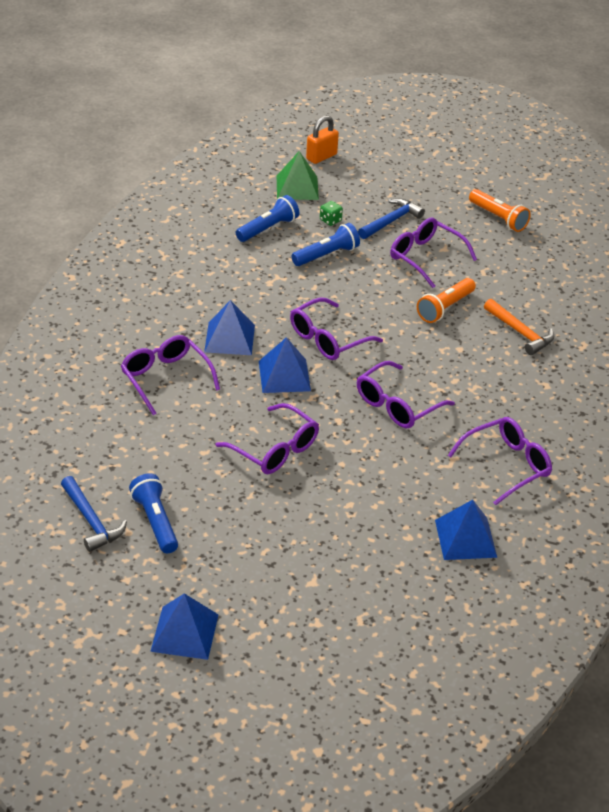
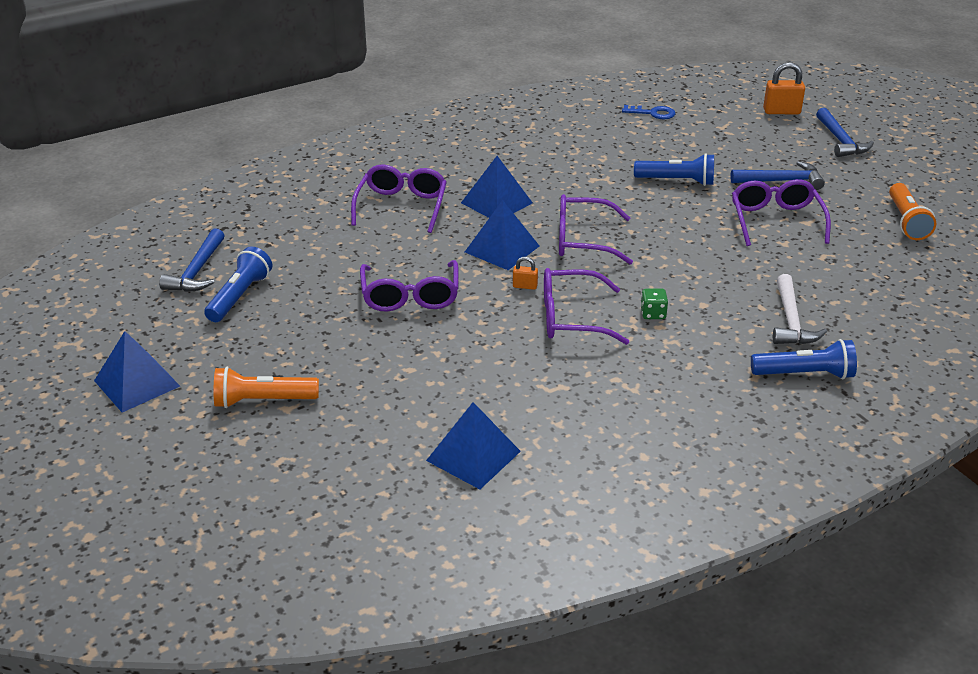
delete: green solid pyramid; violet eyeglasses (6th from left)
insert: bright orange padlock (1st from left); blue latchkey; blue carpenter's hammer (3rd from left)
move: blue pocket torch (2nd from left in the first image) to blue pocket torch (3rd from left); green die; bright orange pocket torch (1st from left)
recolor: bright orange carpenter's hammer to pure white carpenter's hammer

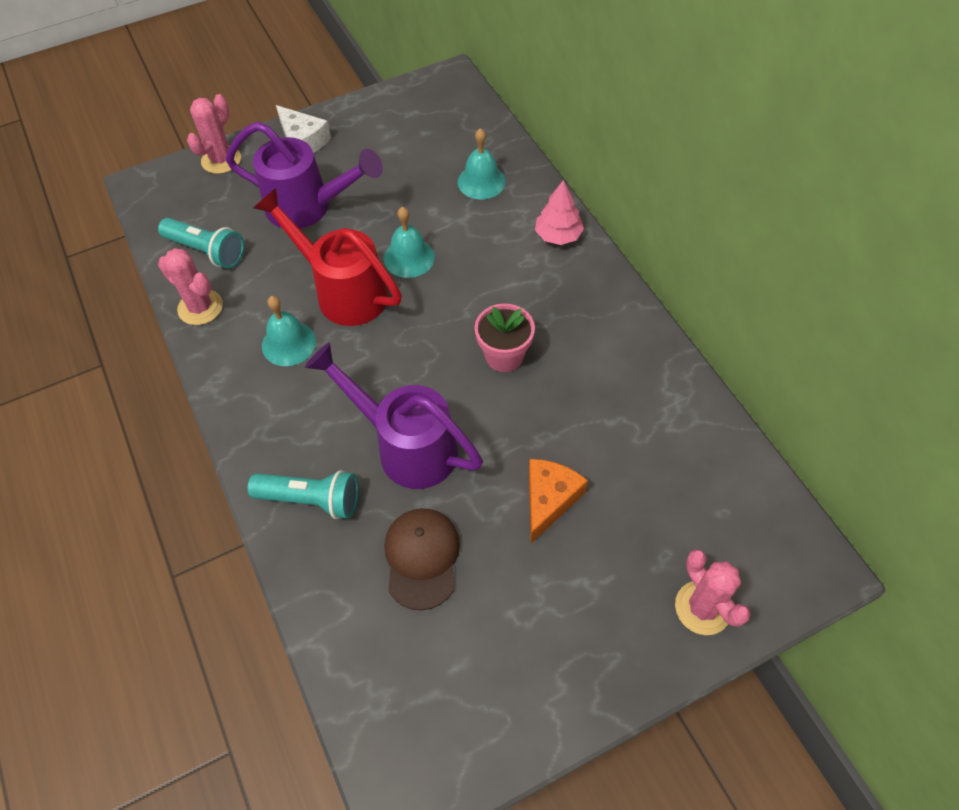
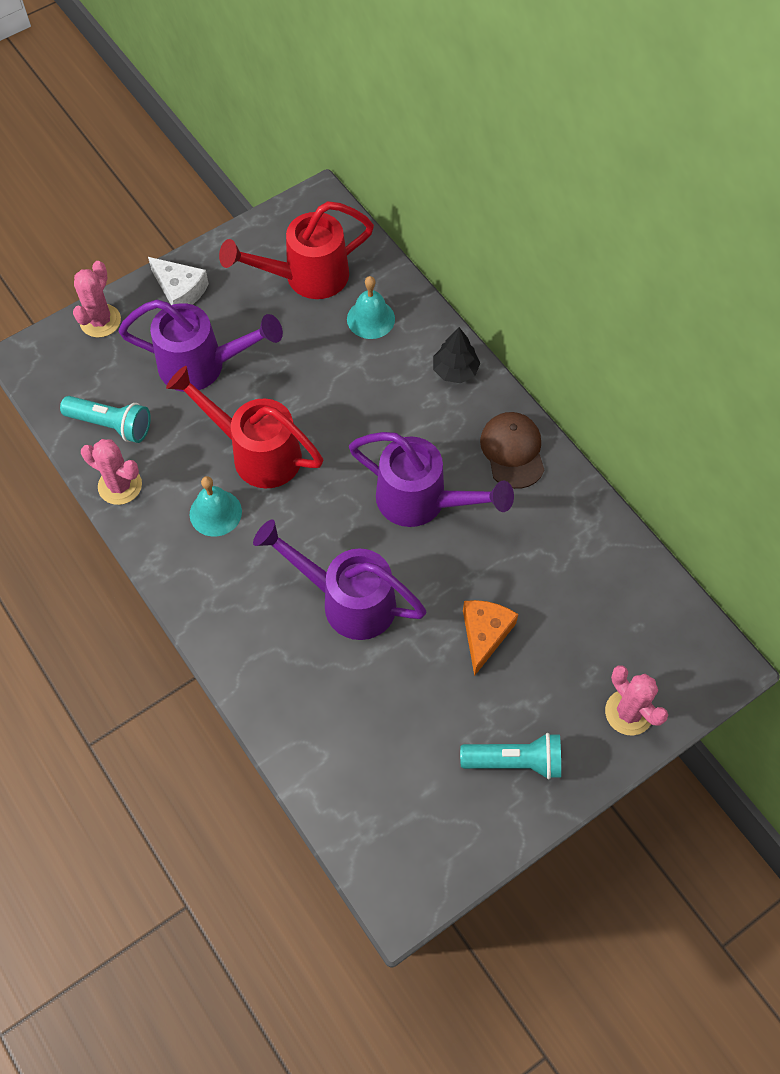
delete: teal bell (2nd from left)
insert: crimson watering pot (2nd from left)
move: teal pocket torch (2nd from left); russet baseball cap
replace: pink potted plant to violet watering pot (3rd from left)
recolor: pink fir tree to jet-black fir tree

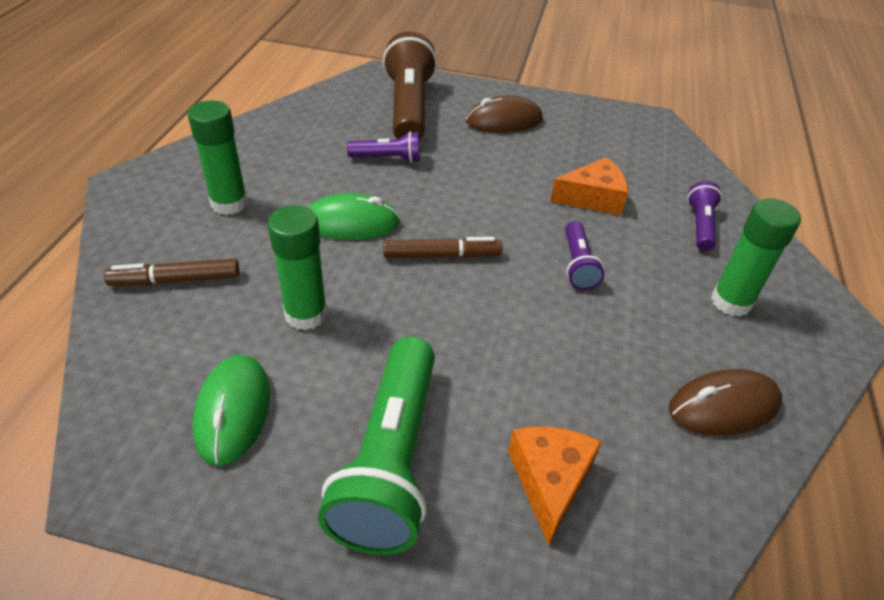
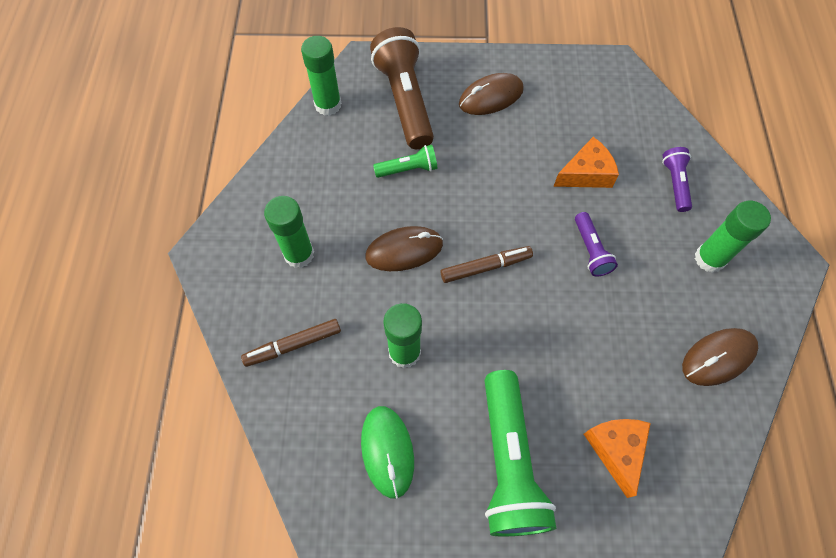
insert: green glue stick (2nd from left)
recolor: green PC mouse (2nd from left) to russet PC mouse (1st from left); violet pocket torch (1st from left) to green pocket torch (1st from left)

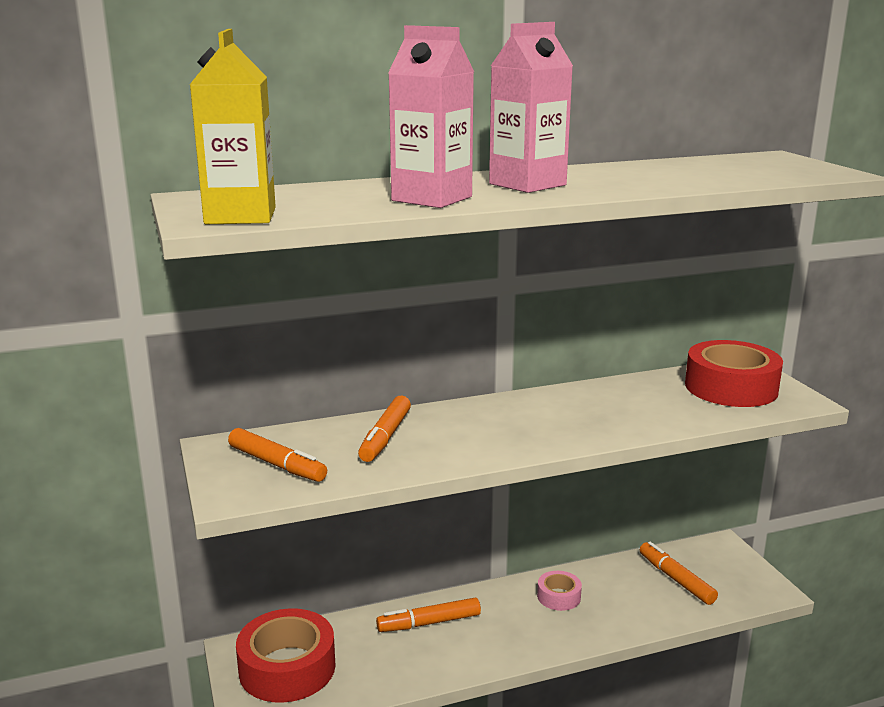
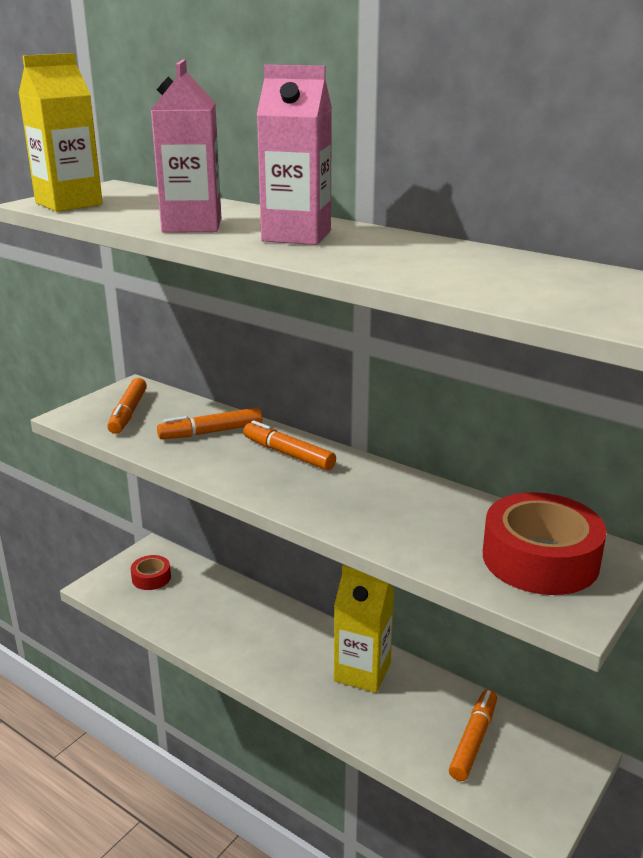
move: bright orange marker (3rd from left)
replace: pink tape to golden milk carton (2nd from left)
resize: crimson tape (1st from left) x0.50

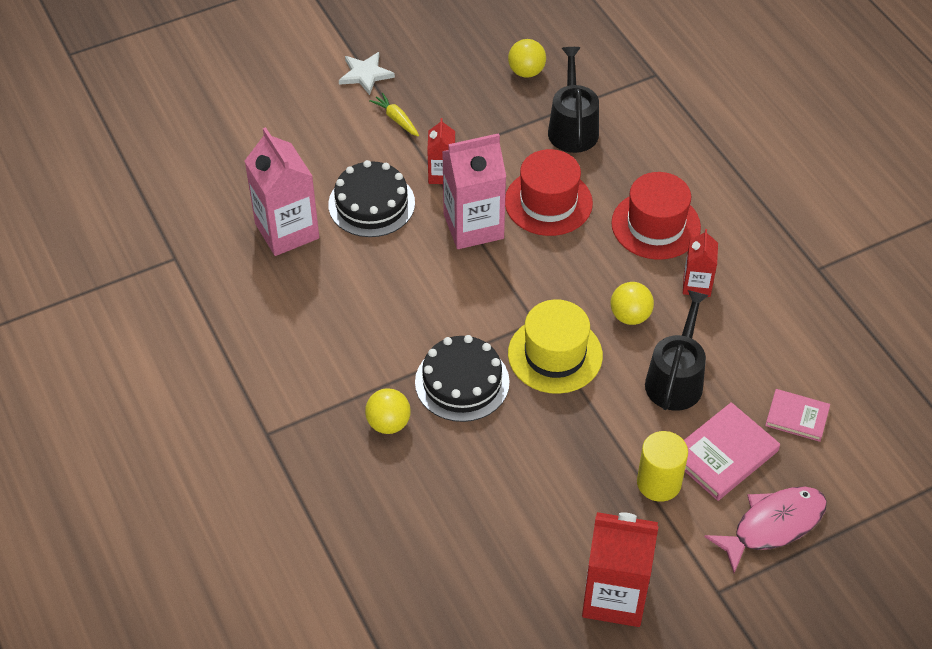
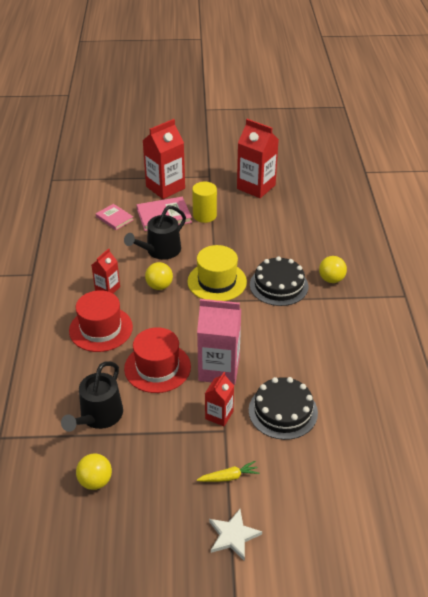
delete: pink milk carton (1st from left)
replace: pink fish to crimson milk carton (2nd from left)
rotate: golden toy carrot 90 degrees counterclockwise

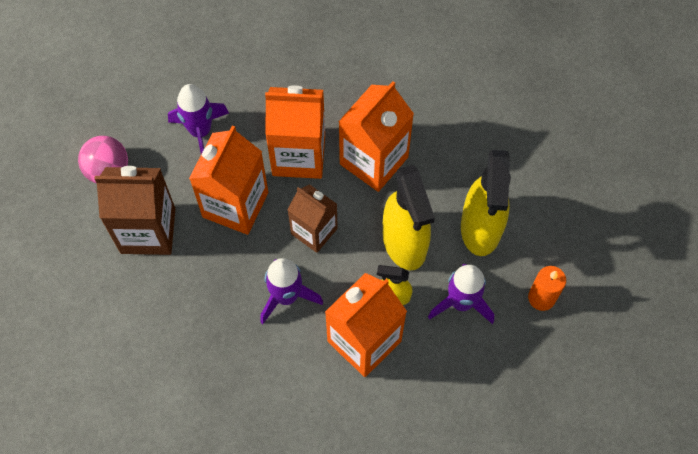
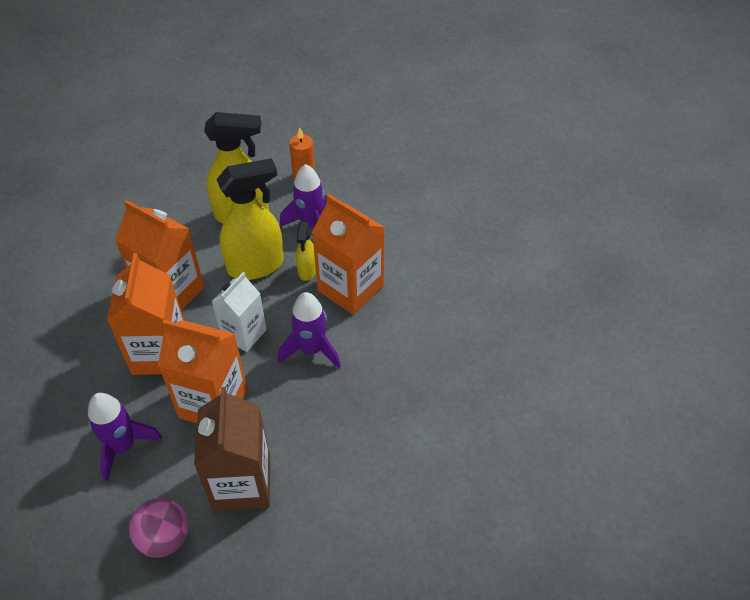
recolor: russet milk carton (2nd from left) to pure white milk carton

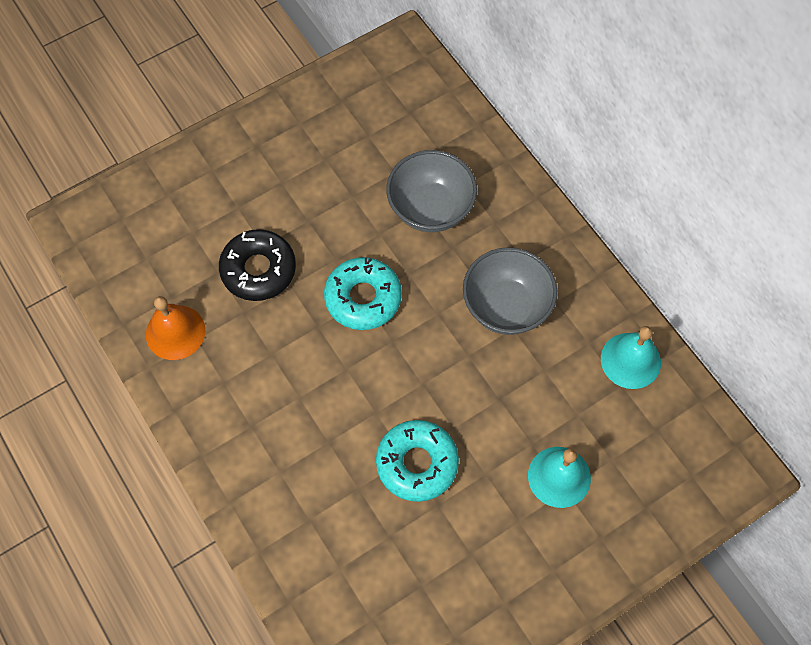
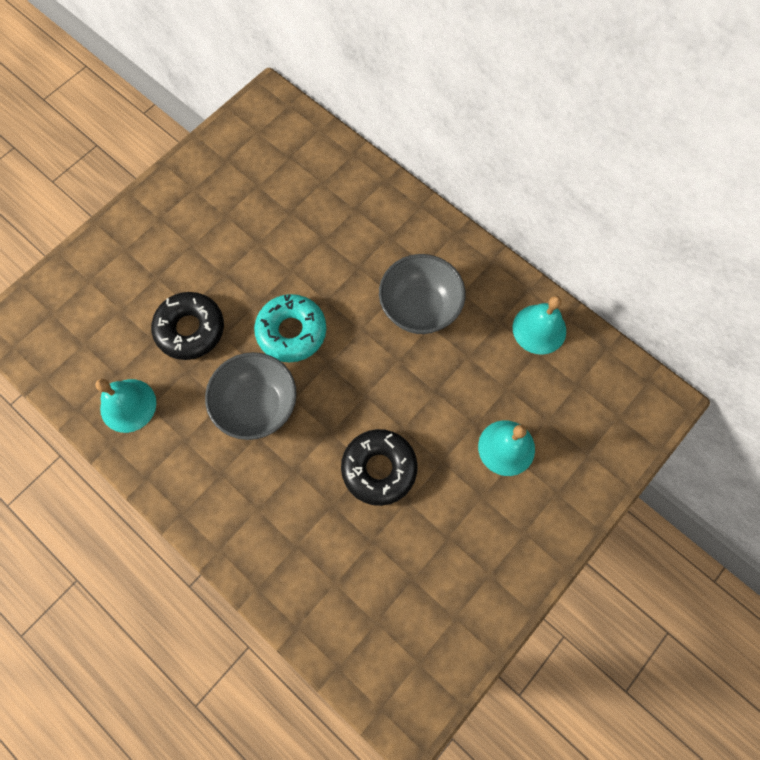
move: grey deep dish (1st from left)
recolor: bright orange bell to teal bell (1st from left); teal donut (2nd from left) to jet-black donut (2nd from left)

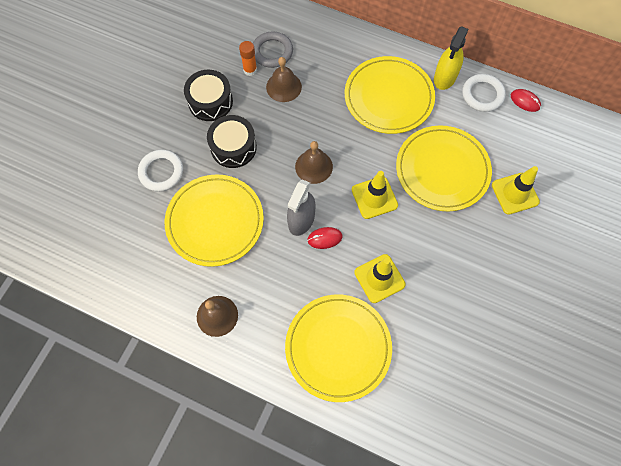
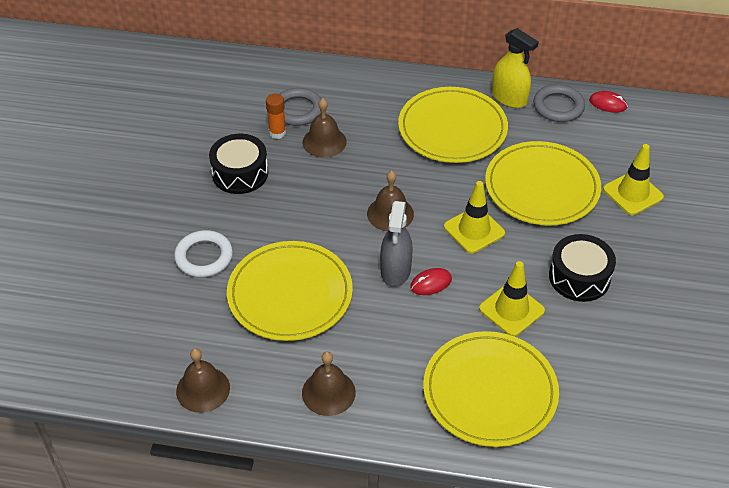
insert: russet bell (1st from left)
move: jet-black snare drum (2nd from left)
recolor: pure white hoop (2nd from left) to grey hoop (2nd from left)
rotate: golden sprayer 60 degrees counterclockwise

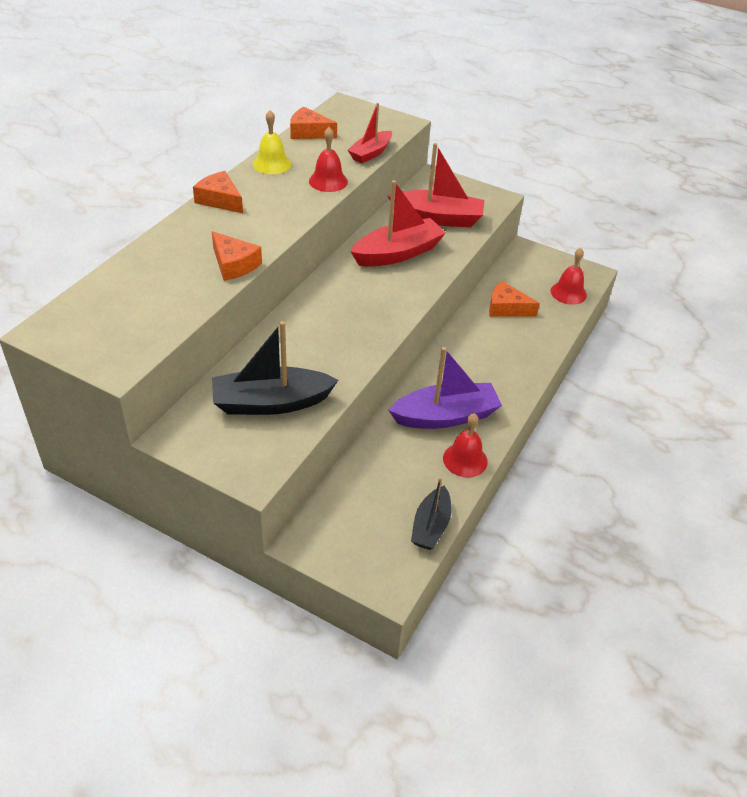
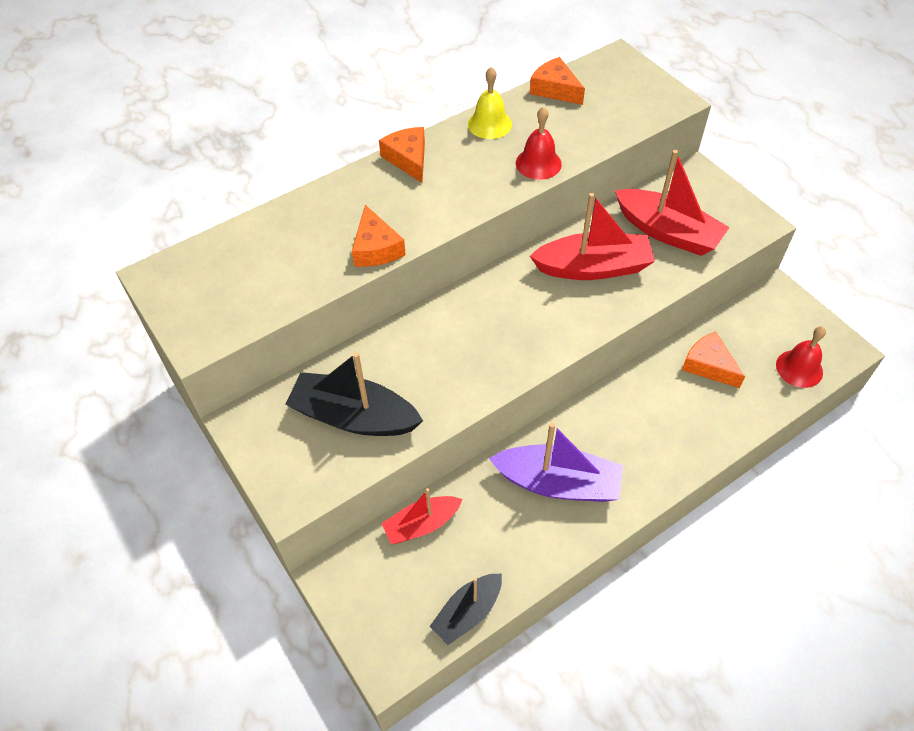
delete: crimson bell (2nd from left)
move: crimson boat (1st from left)

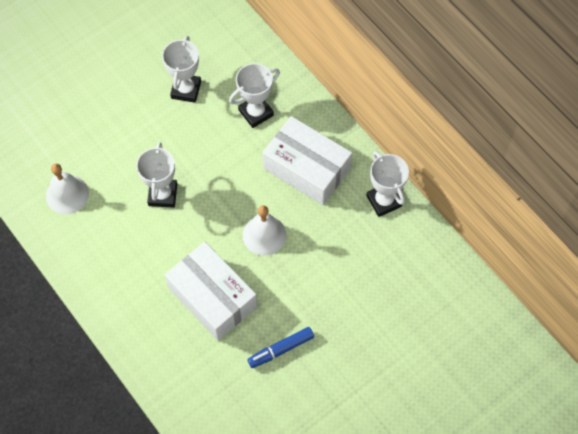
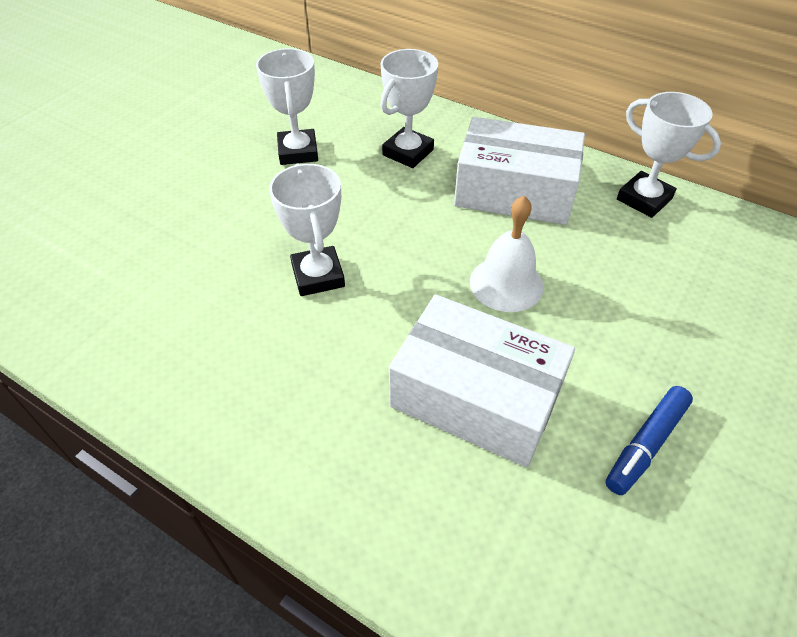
delete: pure white bell (1st from left)

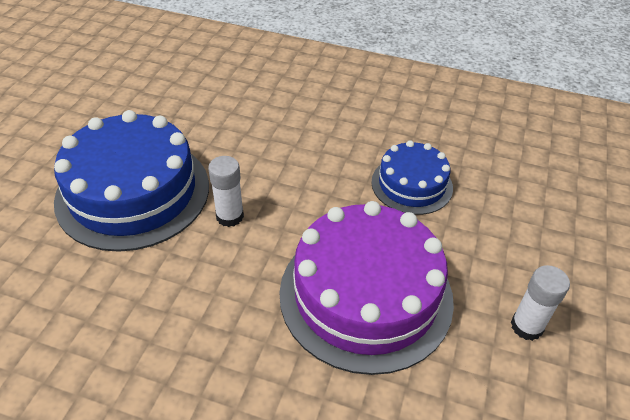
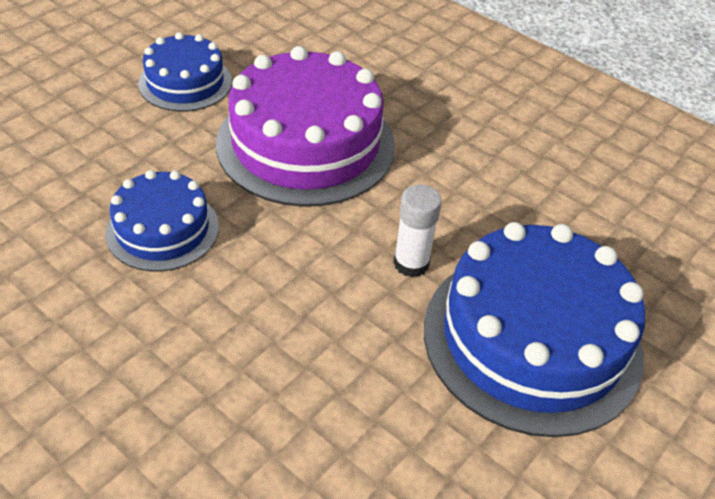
replace: pure white glue stick (2nd from left) to blue cake (2nd from left)

